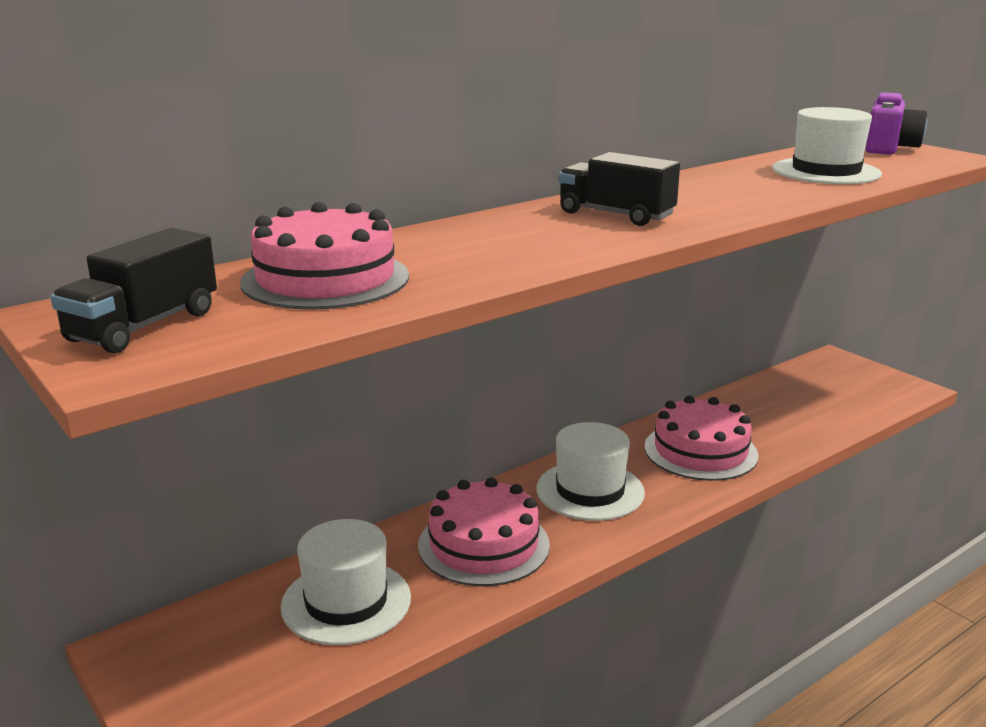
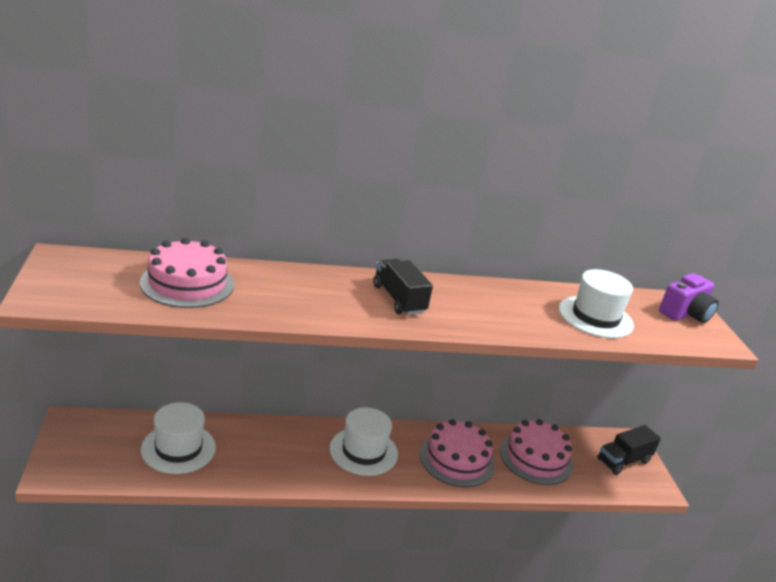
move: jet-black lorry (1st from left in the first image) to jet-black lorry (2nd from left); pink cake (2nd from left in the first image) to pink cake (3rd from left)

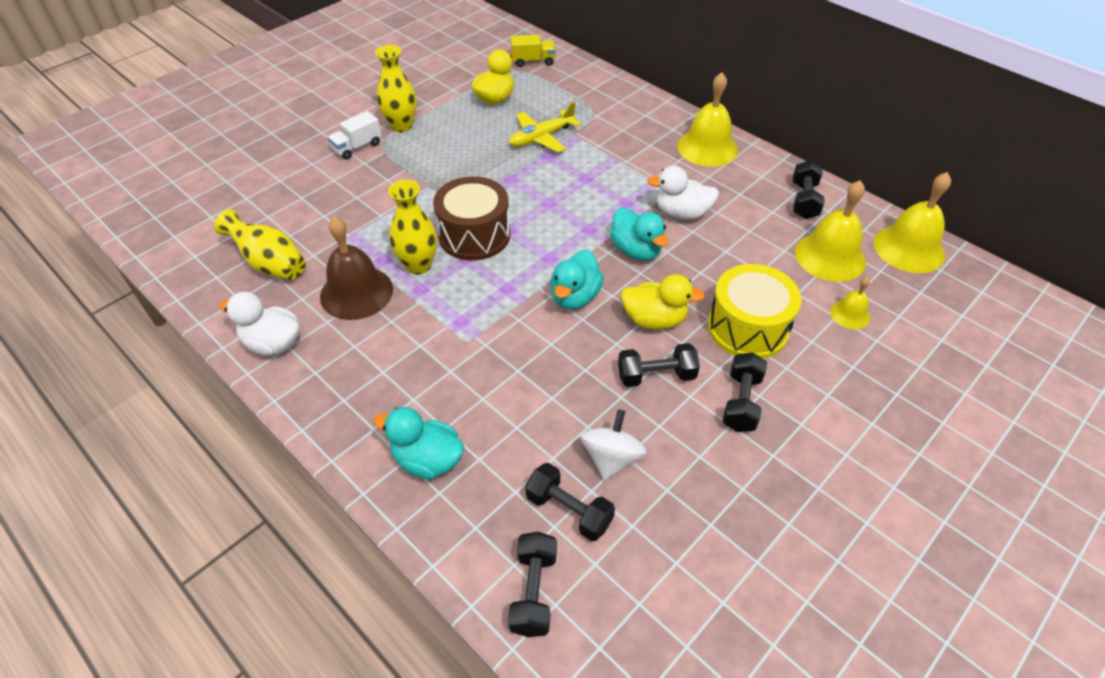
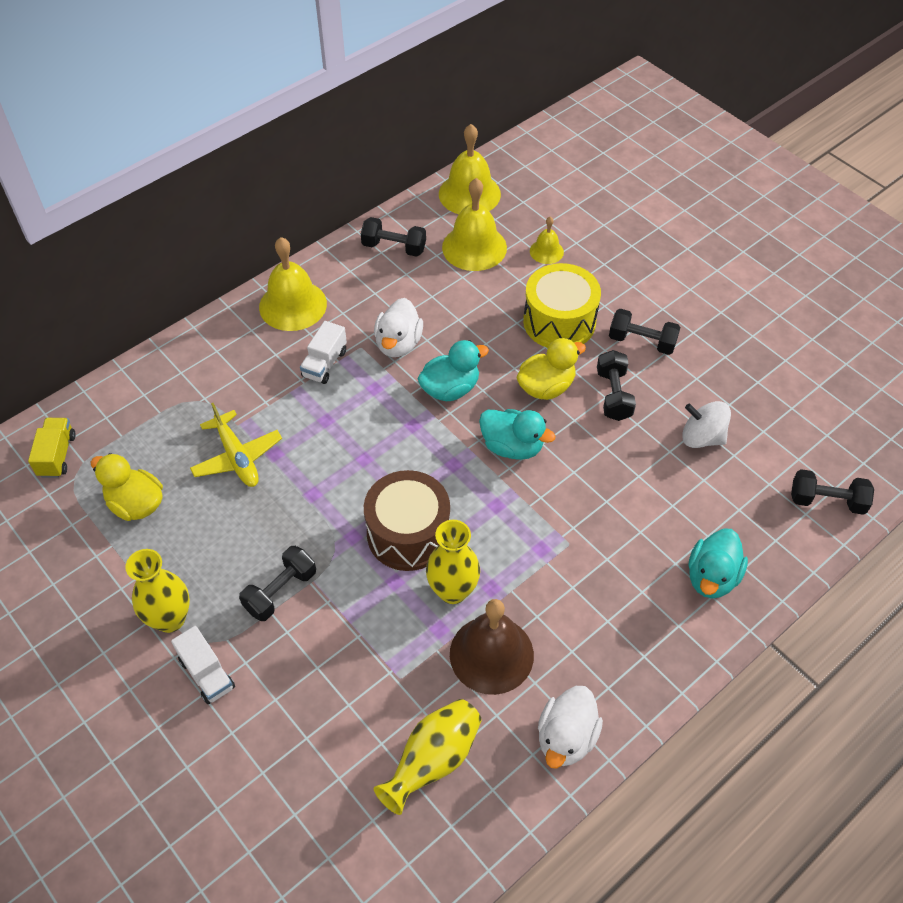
insert: pure white lorry (2nd from left)
move: jet-black hand weight (2nd from left in the first image) to jet-black hand weight (1st from left)
rotate: golden rubber duck (2nd from left) 45 degrees clockwise

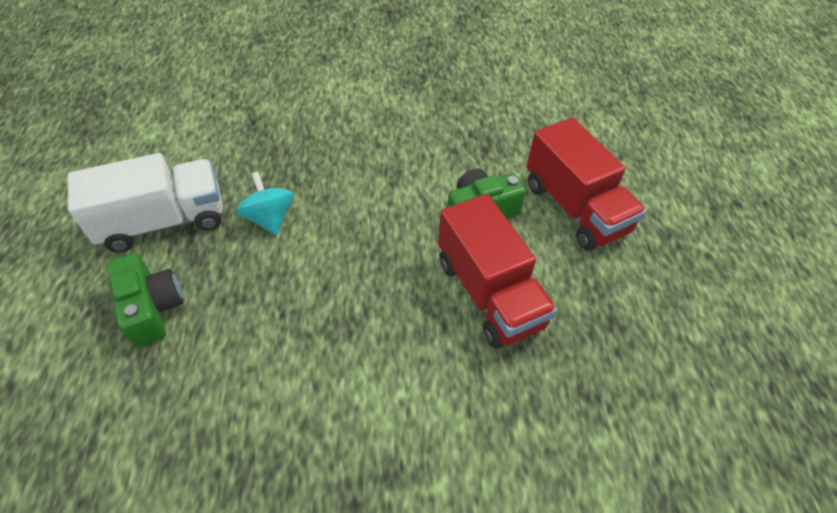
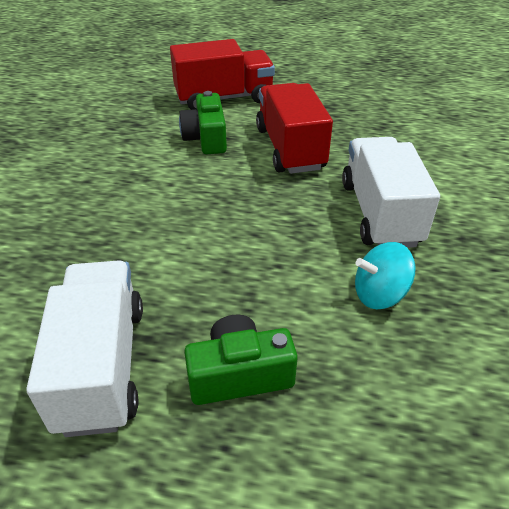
insert: pure white lorry (2nd from left)
move: teal toy top
rotate: crimson lorry (1st from left in the first image) 90 degrees counterclockwise

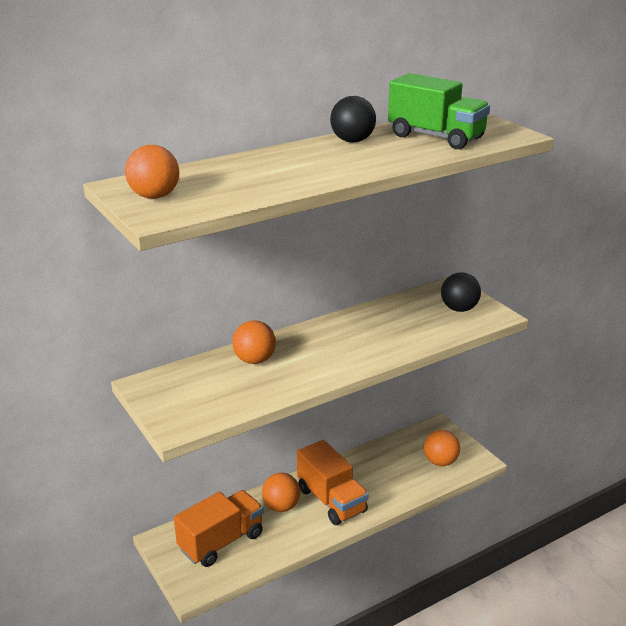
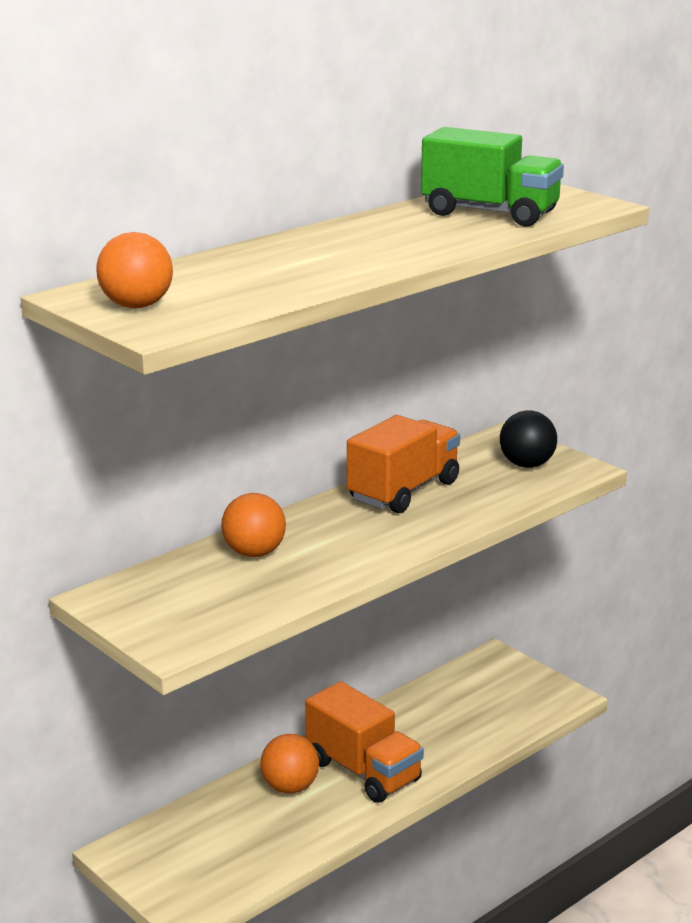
delete: jet-black play ball (1st from left); bright orange play ball (4th from left)
move: bright orange lorry (1st from left in the first image) to bright orange lorry (2nd from left)

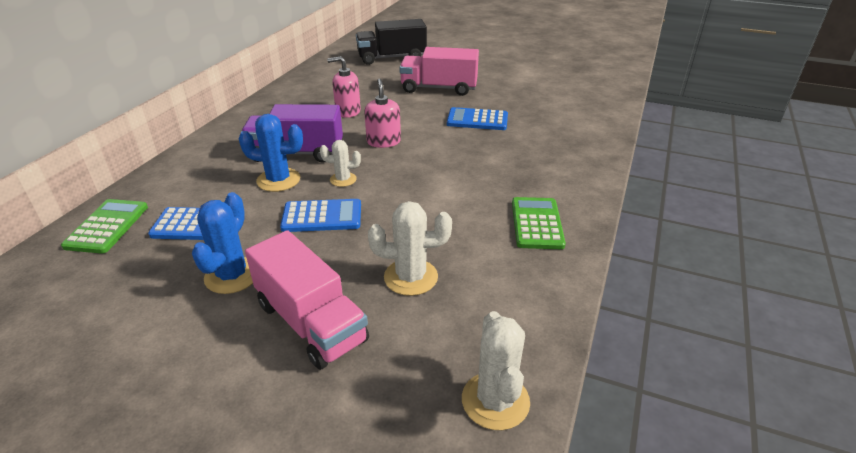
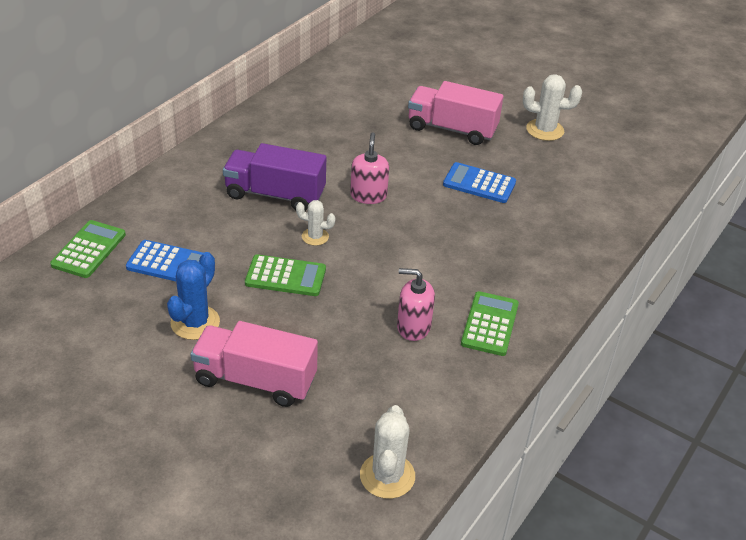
delete: blue saguaro cactus (2nd from left); jet-black lorry
move: pink soap pump (1st from left in the first image) to pink soap pump (2nd from left); pure white saguaro cactus (2nd from left in the first image) to pure white saguaro cactus (3rd from left)
recolor: blue calculator (2nd from left) to green calculator (2nd from left)
rotate: pink lorry (1st from left) 135 degrees clockwise

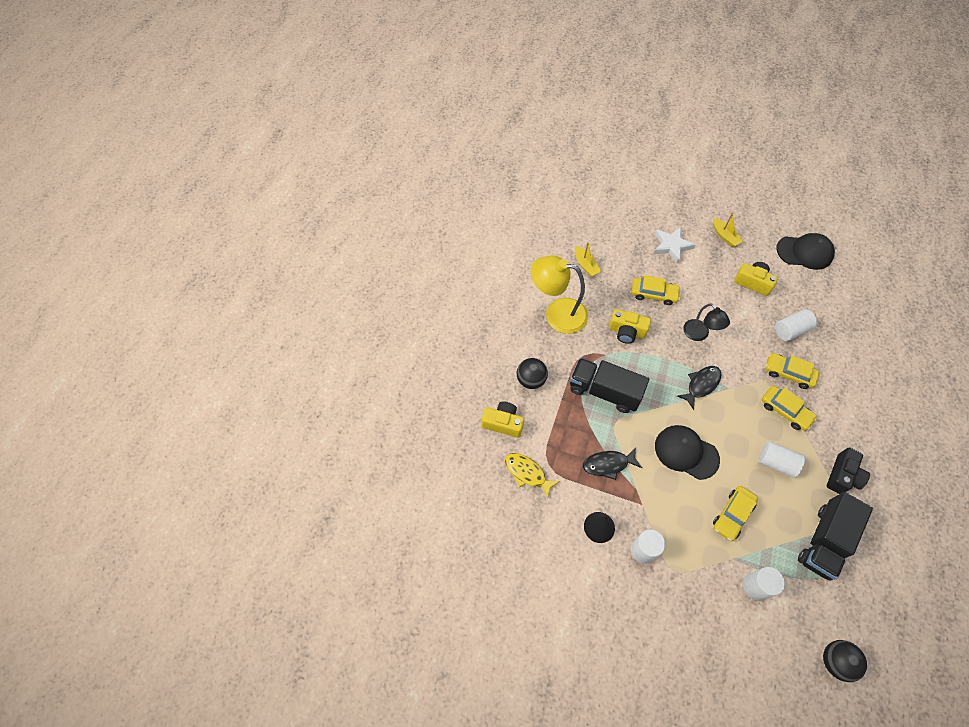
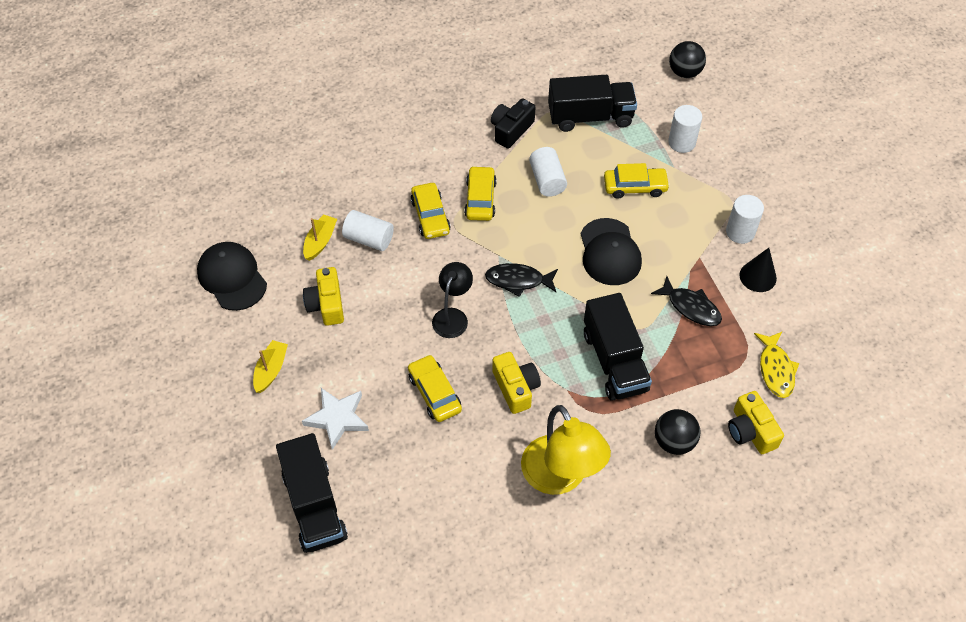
insert: jet-black lorry (1st from left)
move: golden boat (1st from left in the first image) to golden boat (2nd from left)
rotate: jet-black photo camera 45 degrees counterclockwise

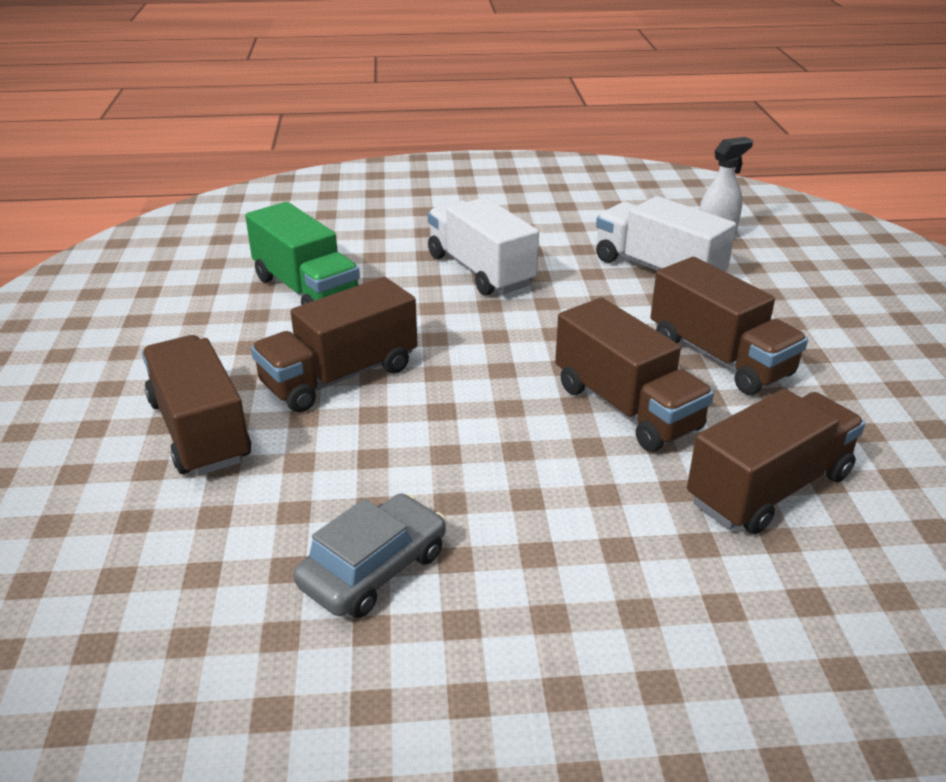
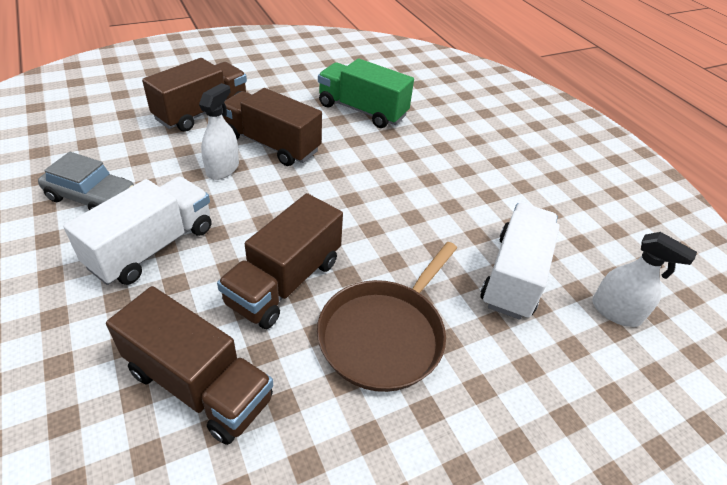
insert: pure white sprayer (1st from left)
move: pure white lorry (1st from left)
replace: russet lorry (4th from left) to russet pan
rotate: green lorry 90 degrees clockwise

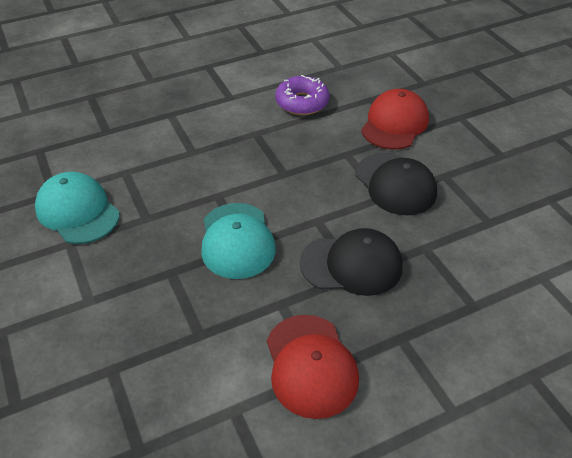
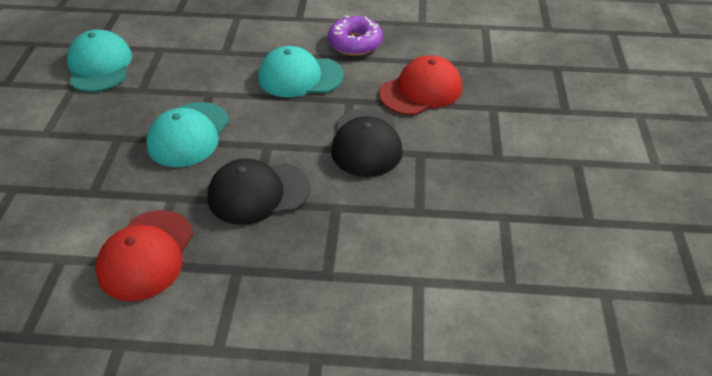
insert: teal baseball cap (3rd from left)
rotate: jet-black baseball cap (1st from left) 135 degrees clockwise

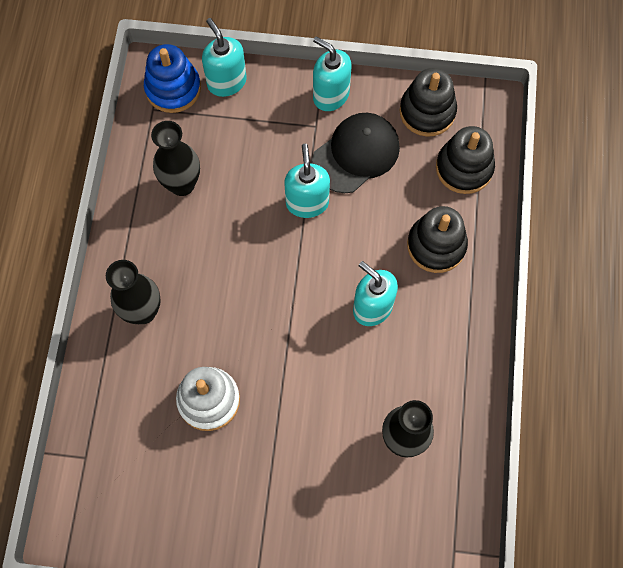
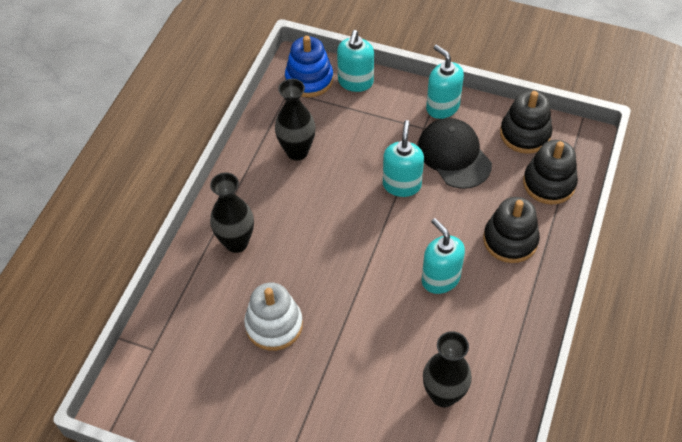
rotate: teal soap pump (1st from left) 150 degrees counterclockwise; jet-black baseball cap 90 degrees counterclockwise

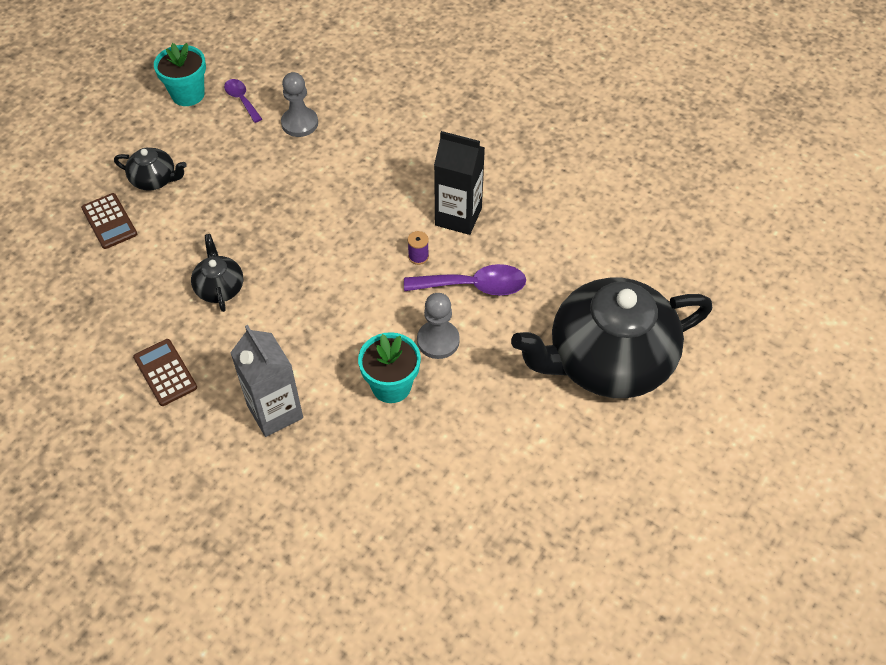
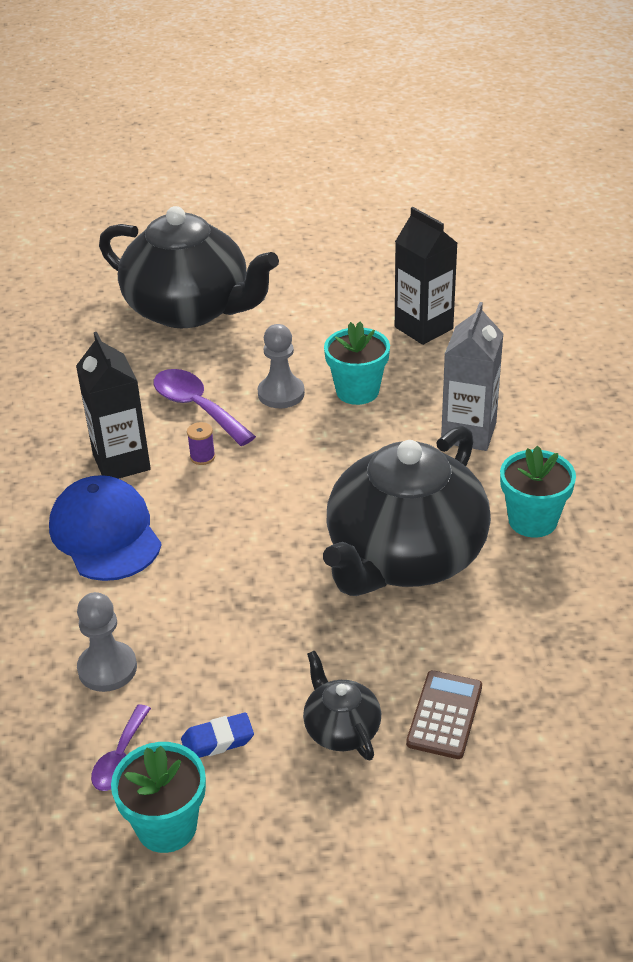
insert: blue baseball cap; blue eraser; jet-black milk carton (2nd from left)
replace: russet calculator (2nd from left) to teal potted plant (3rd from left)
resize: jet-black china teapot (2nd from left in the first image) x2.36

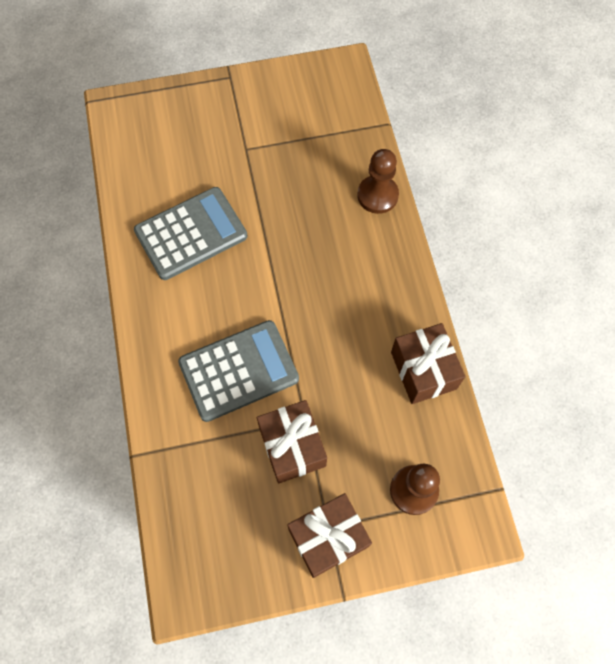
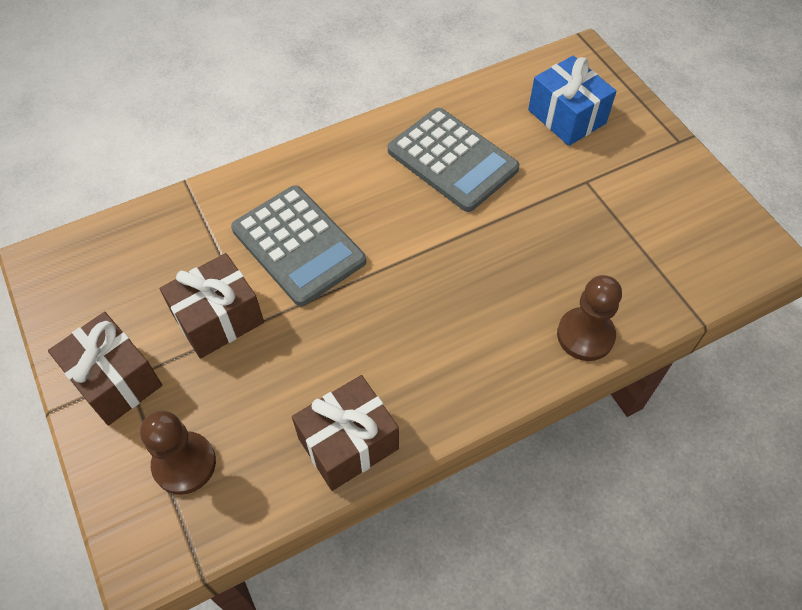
insert: blue wrapped gift

